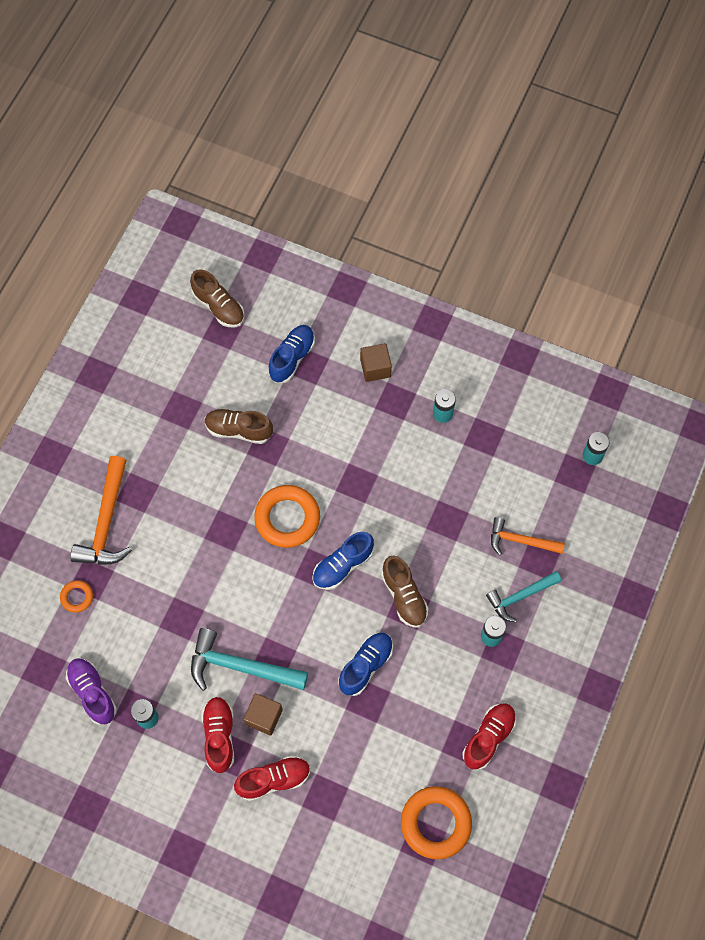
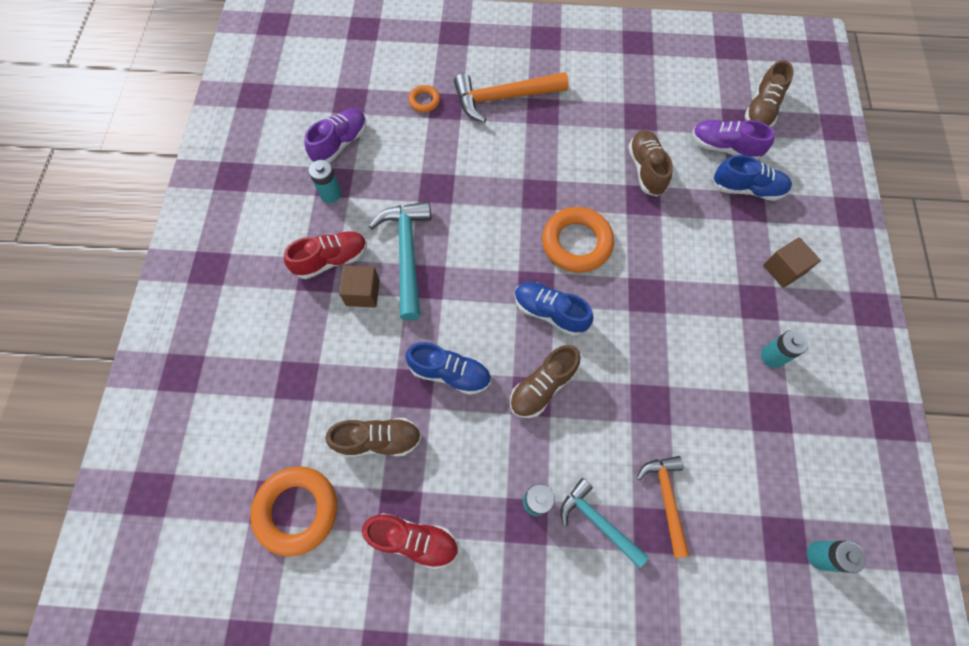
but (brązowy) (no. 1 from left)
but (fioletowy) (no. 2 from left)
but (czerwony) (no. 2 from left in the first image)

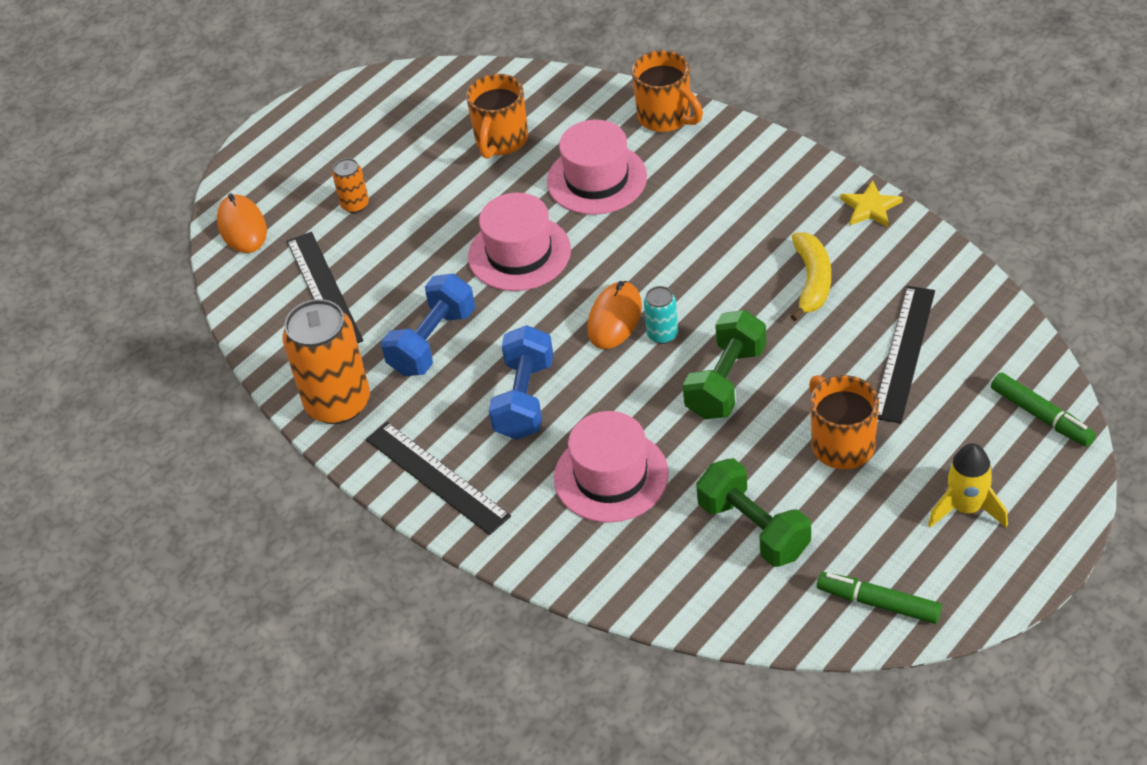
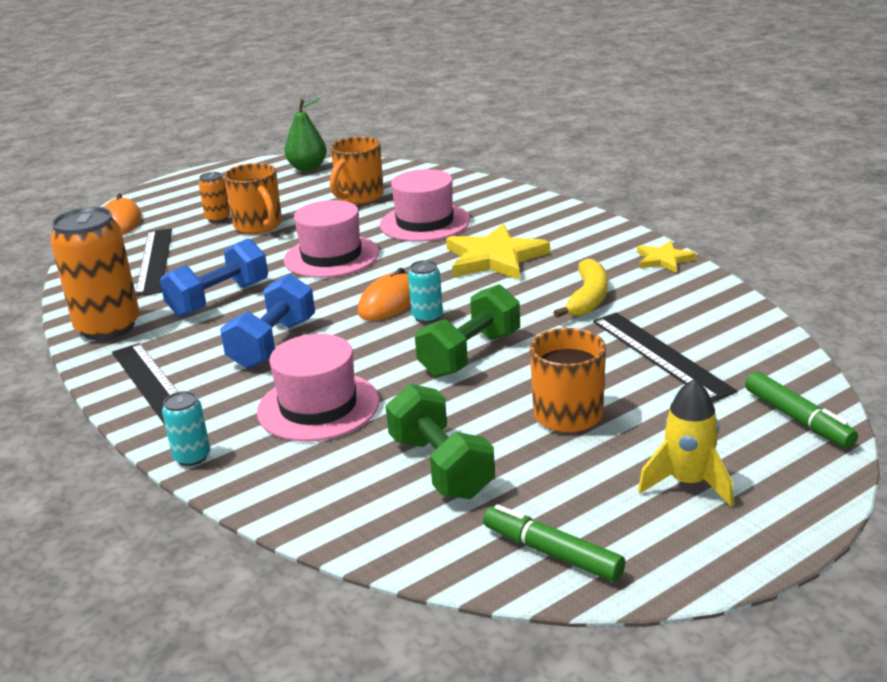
puszka (turkusowy) (no. 1 from left)
kubek (pomarańczowy) (no. 1 from left)
gruszka (zielony)
gwiazda (żółty) (no. 1 from left)
linijka (czarny) (no. 3 from left)

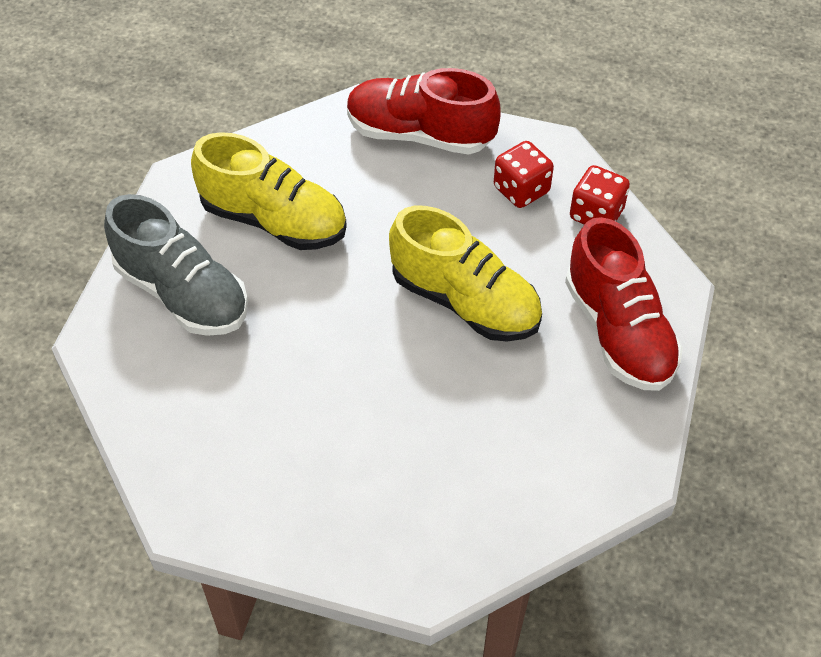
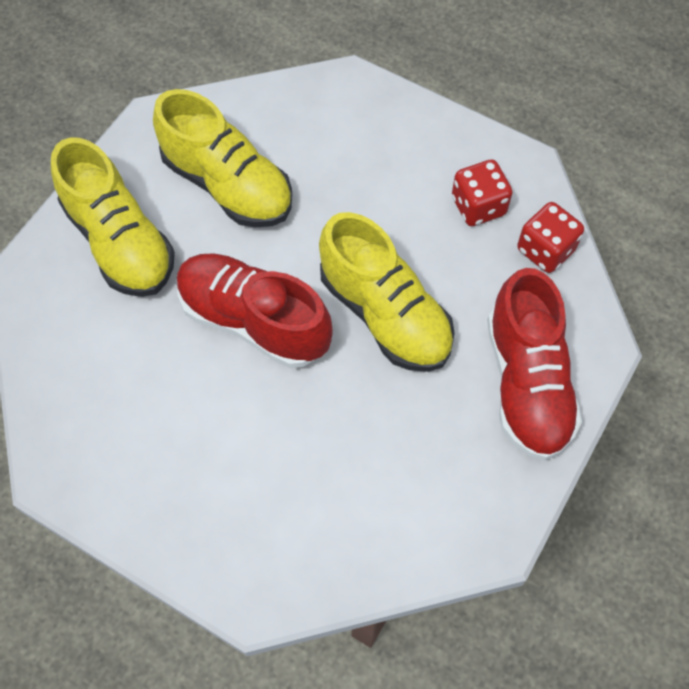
but (żółty) (no. 1 from left)
but (czerwony) (no. 1 from left)

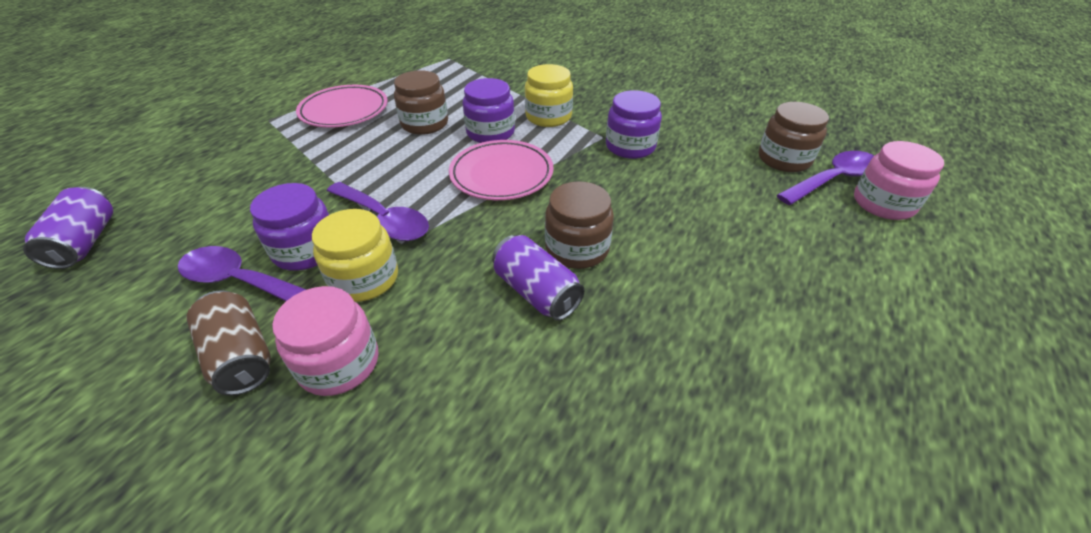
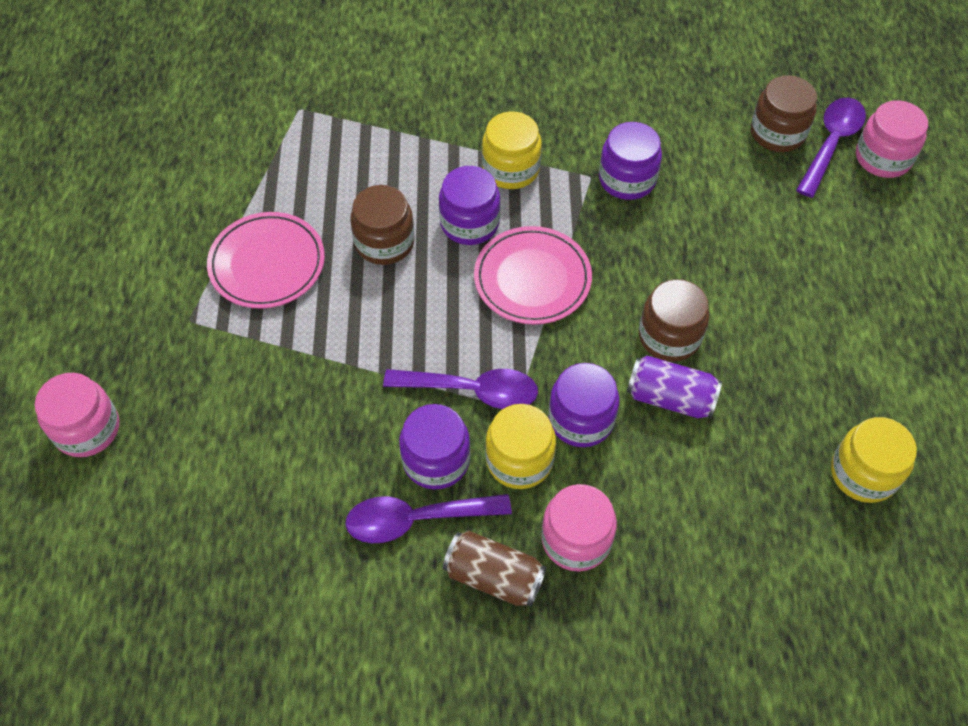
słoik (różowy) (no. 1 from left)
słoik (fioletowy) (no. 3 from left)
słoik (żółty) (no. 3 from left)
puszka (fioletowy) (no. 1 from left in the first image)

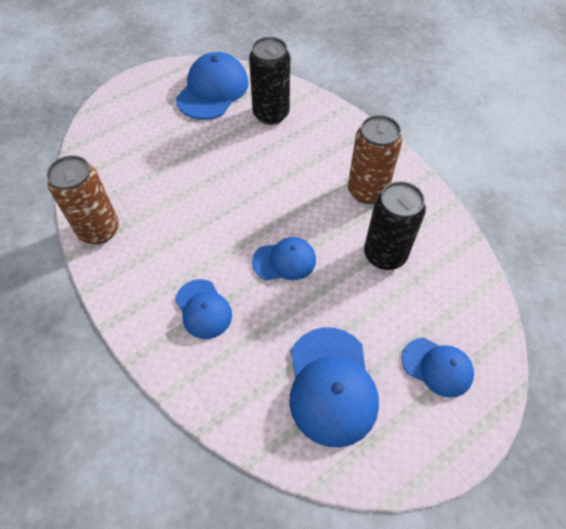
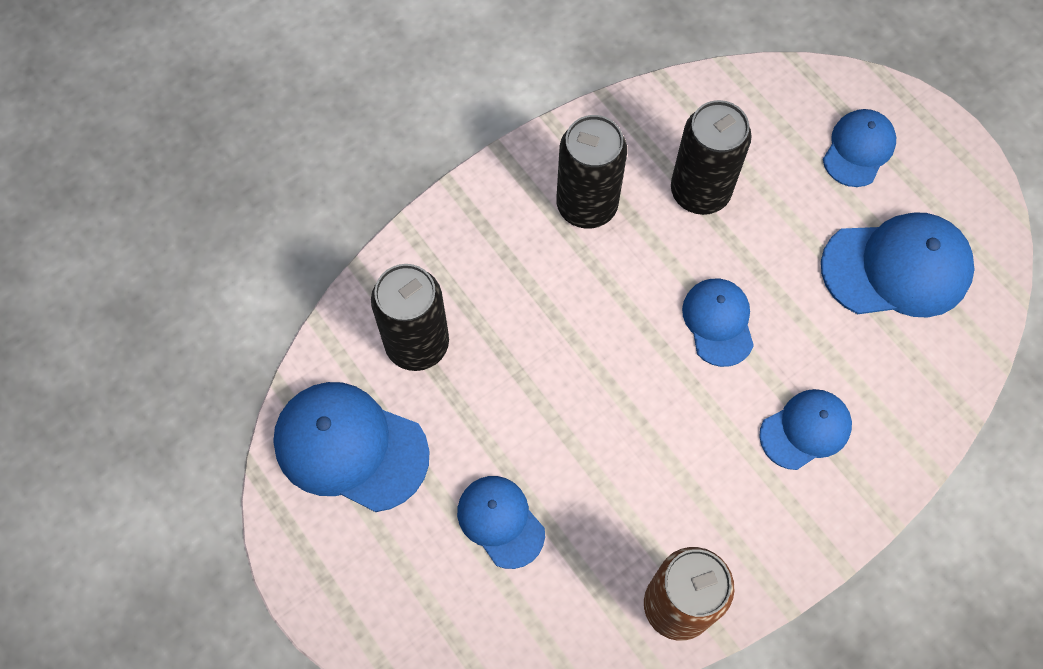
czapka (niebieski) (no. 2 from left)
puszka (czarny) (no. 2 from left)

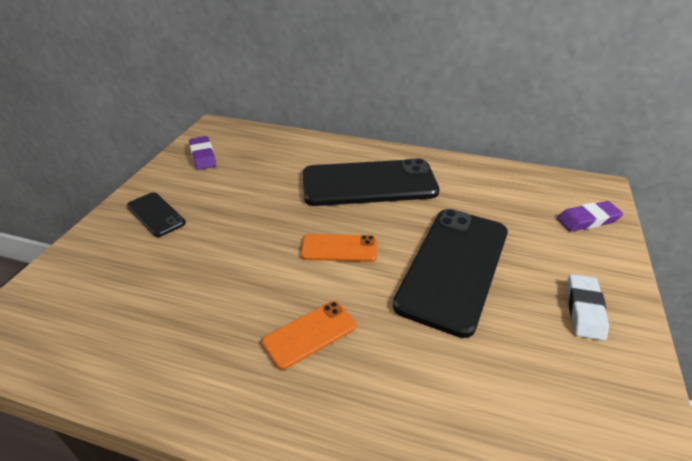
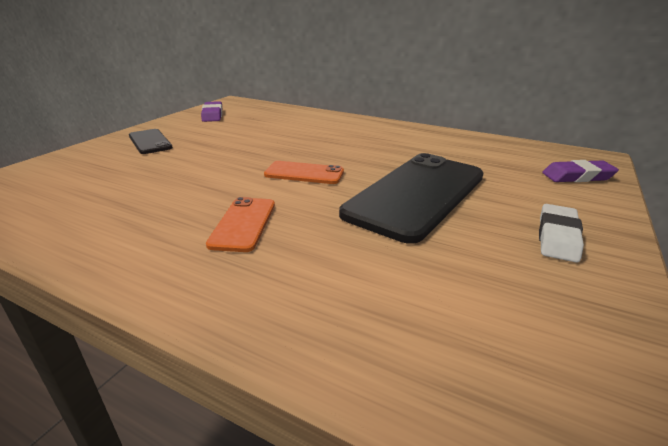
telefon (pomarańczowy) (no. 1 from left)
telefon (czarny) (no. 2 from left in the first image)

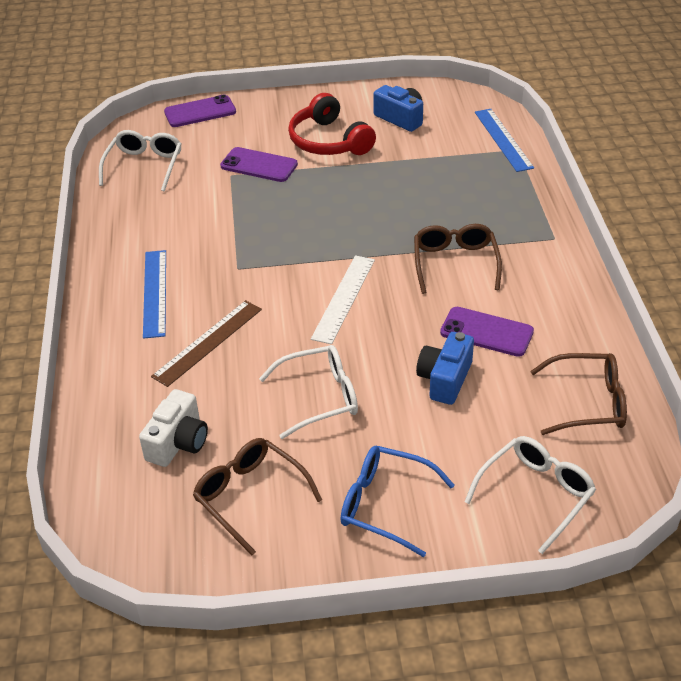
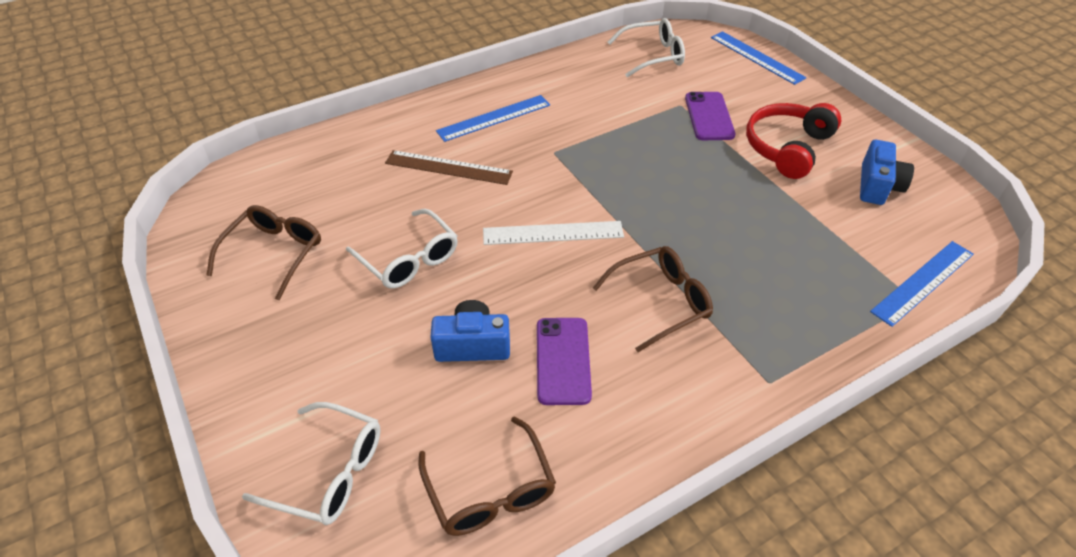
linijka (niebieski) (no. 2 from left)
aparat fotograficzny (biały)
okulary (niebieski)

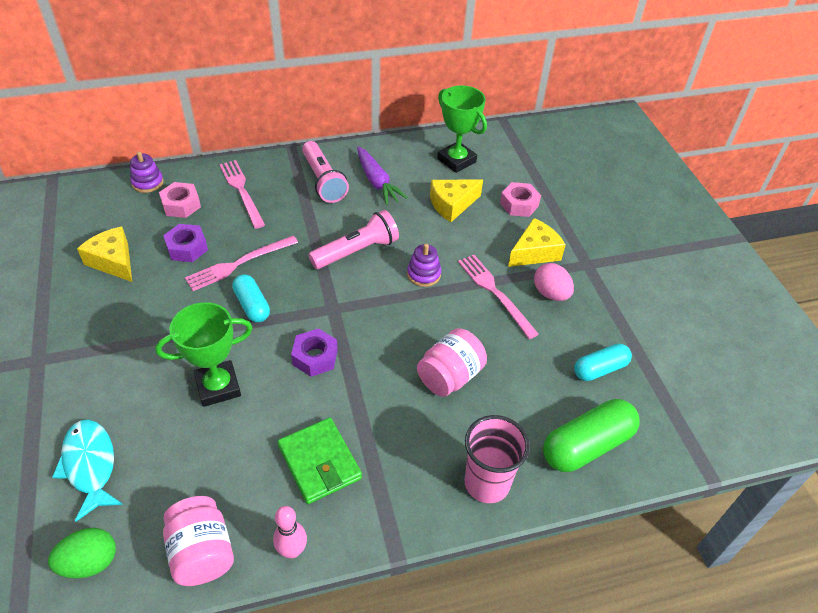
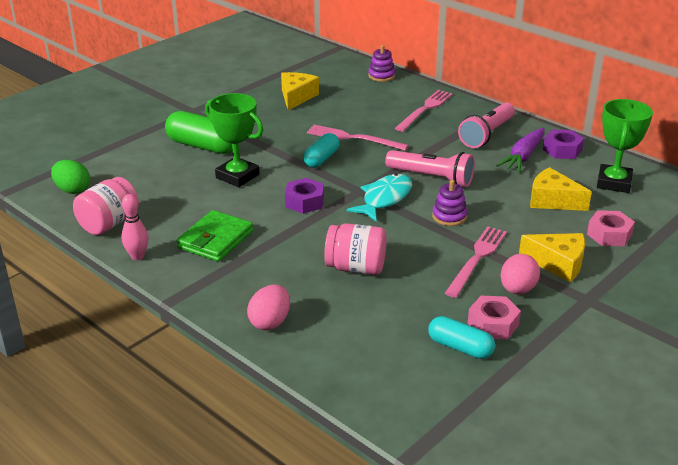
kapsułka (zielony)
jajko (różowy) (no. 1 from left)
ryba (turkusowy)
nakrętka (różowy) (no. 1 from left)
nakrętka (fioletowy) (no. 2 from left)

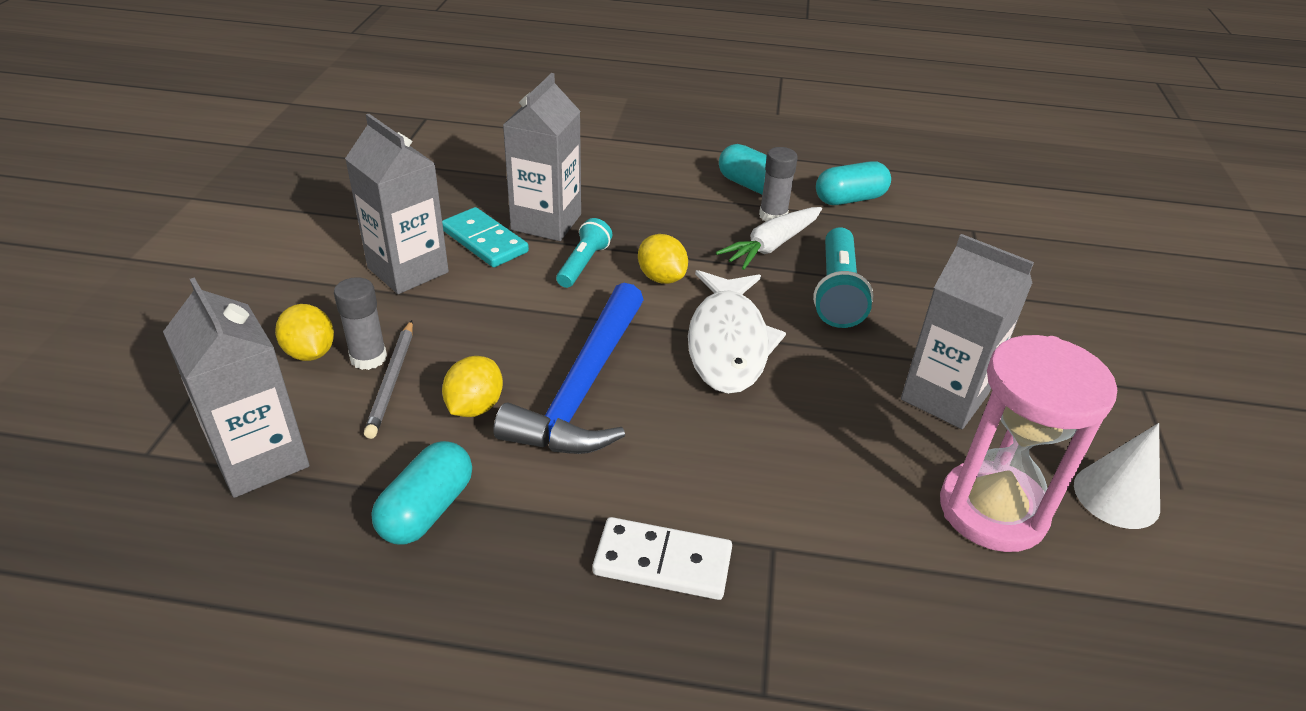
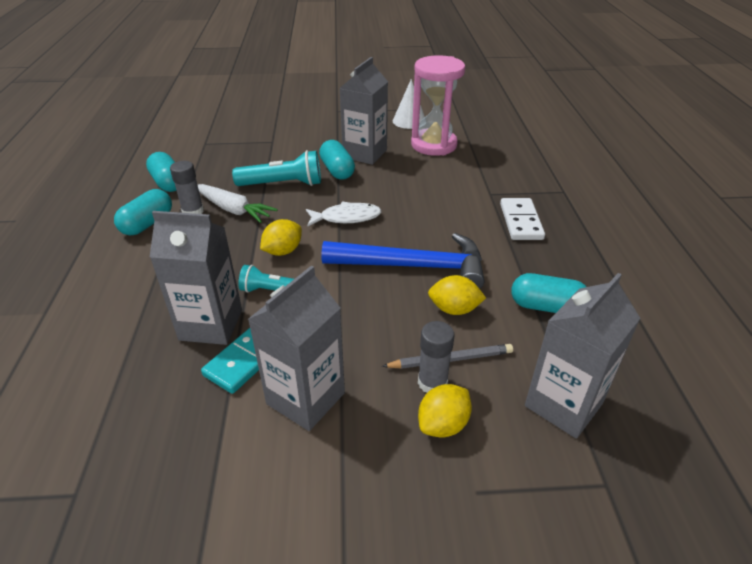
ryba (biały)
kapsułka (turkusowy) (no. 3 from left)

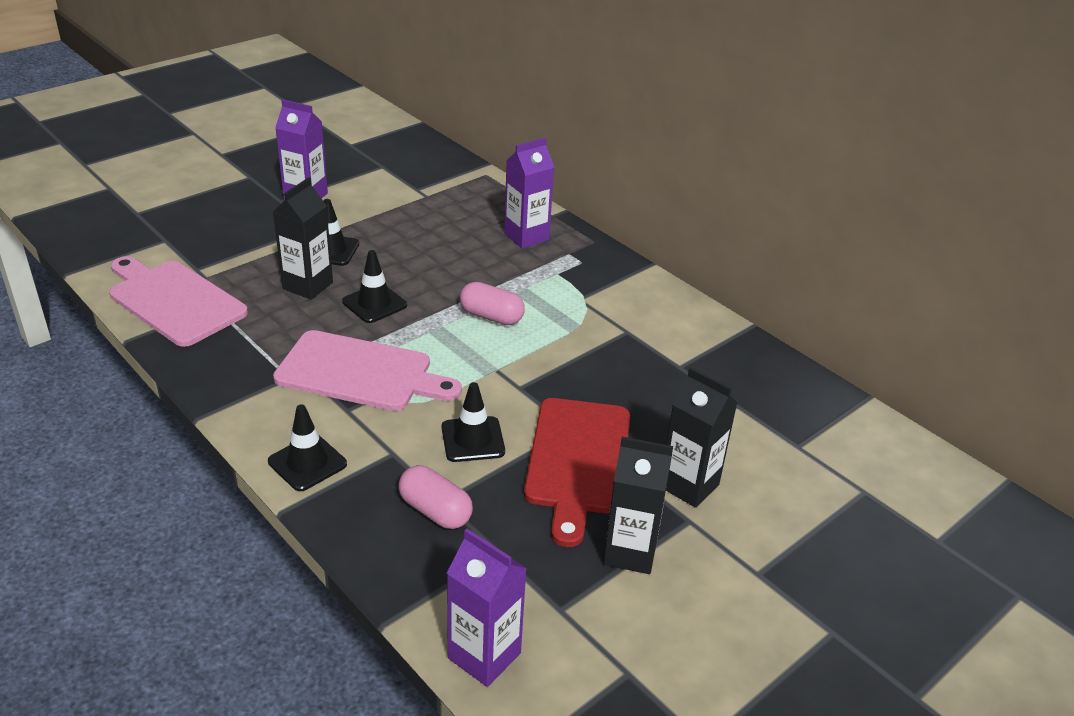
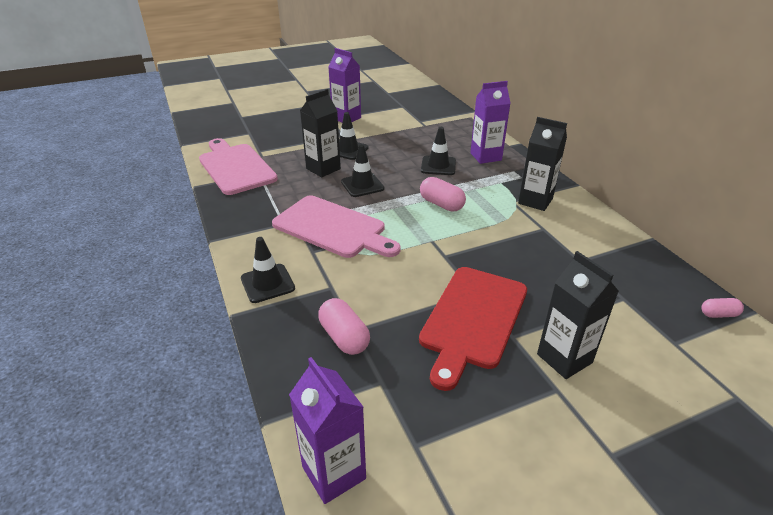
pachołek (czarny) (no. 4 from left)
karton mleka (czarny) (no. 2 from left)
kapsułka (różowy) (no. 3 from left)

